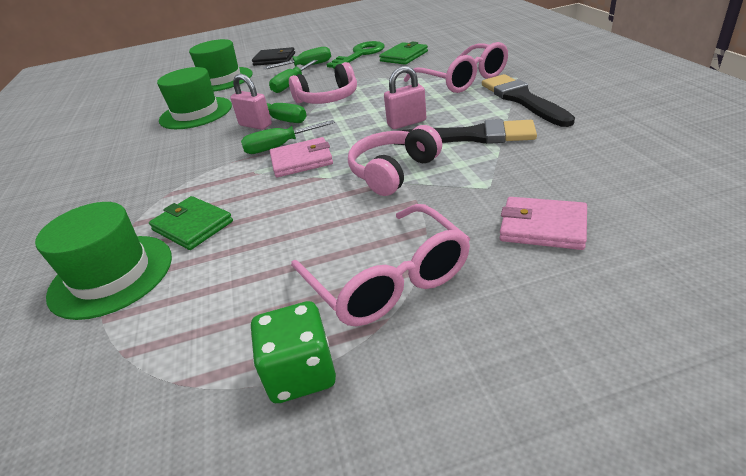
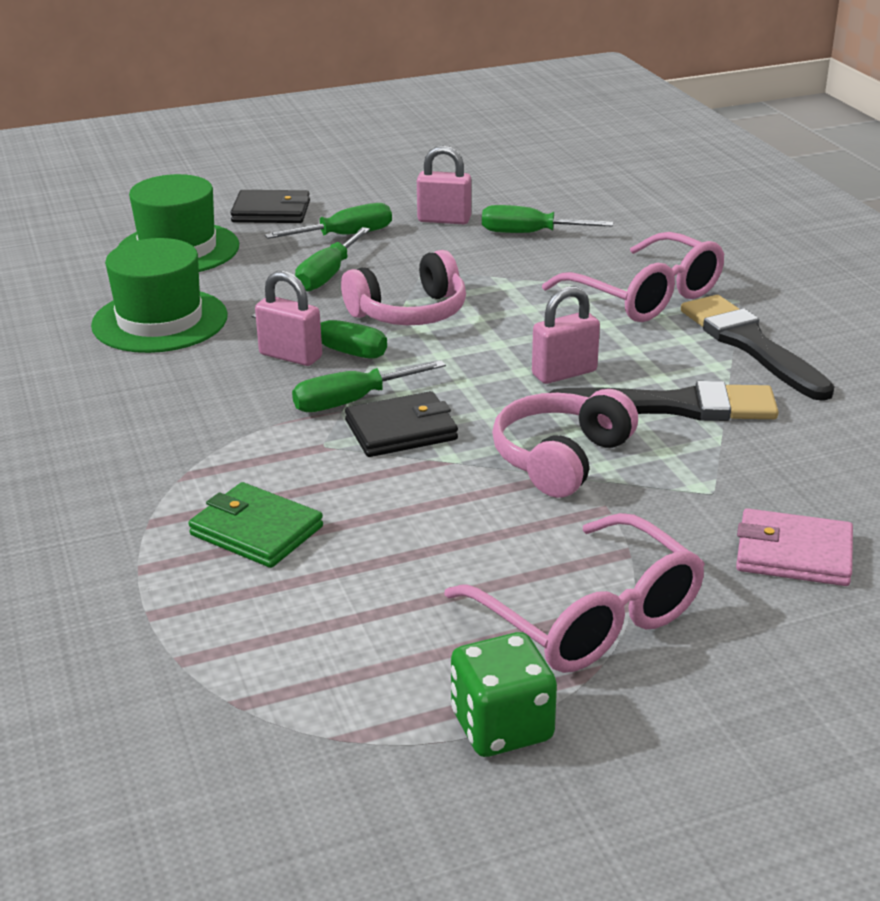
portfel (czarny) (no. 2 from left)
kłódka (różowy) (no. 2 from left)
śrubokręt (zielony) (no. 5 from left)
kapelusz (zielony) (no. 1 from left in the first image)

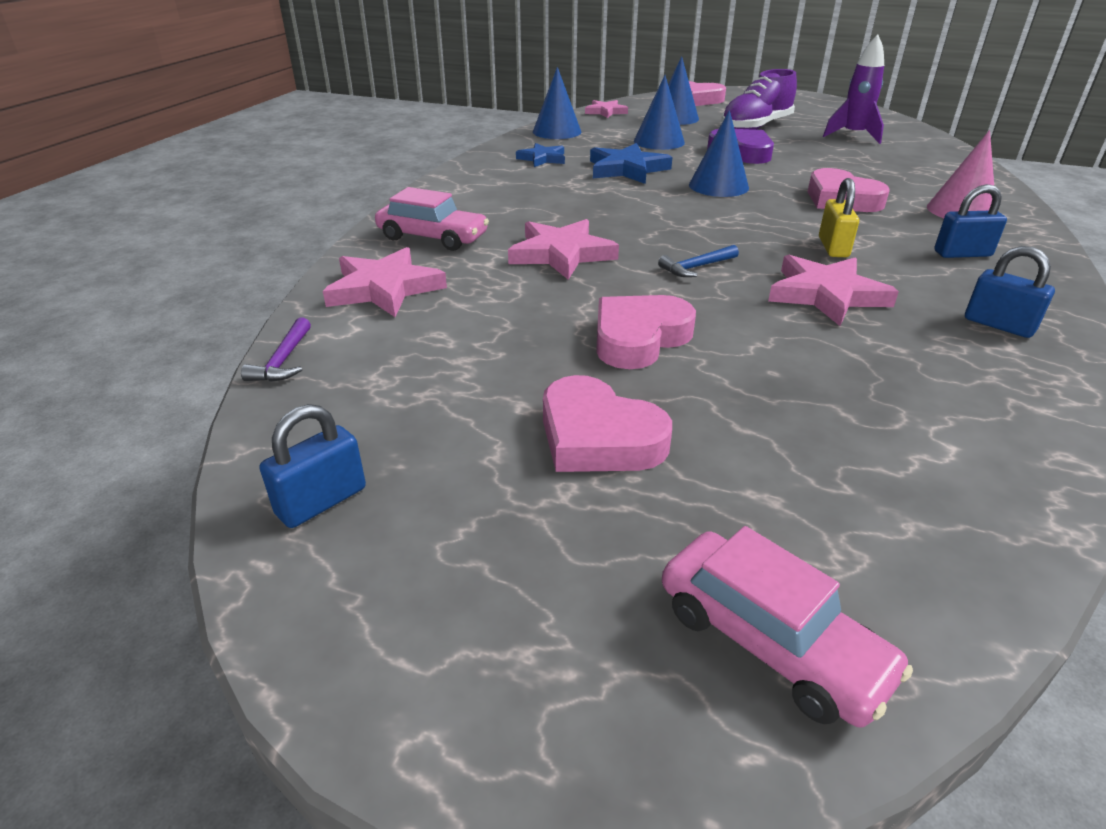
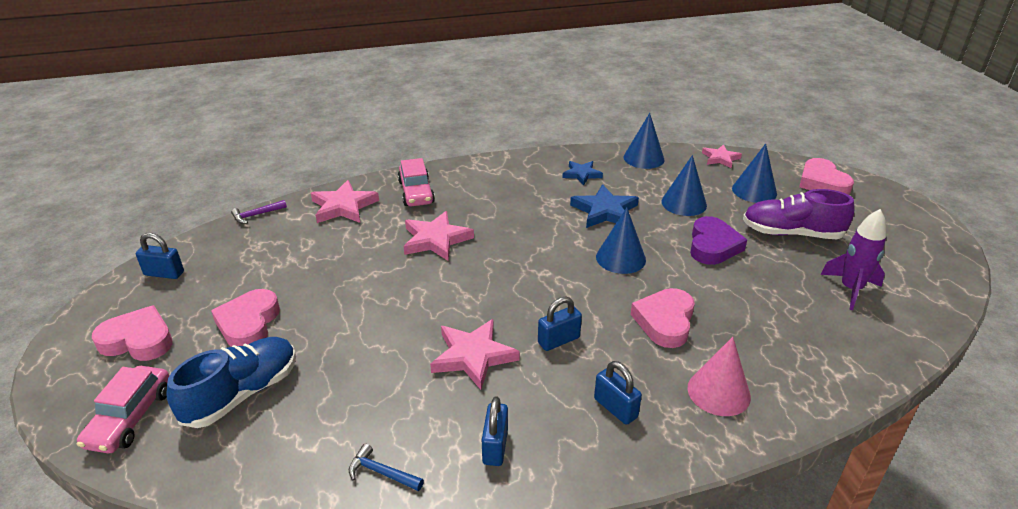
serce (różowy) (no. 1 from left)
but (niebieski)
młotek (niebieski)
kłódka (niebieski) (no. 3 from left)

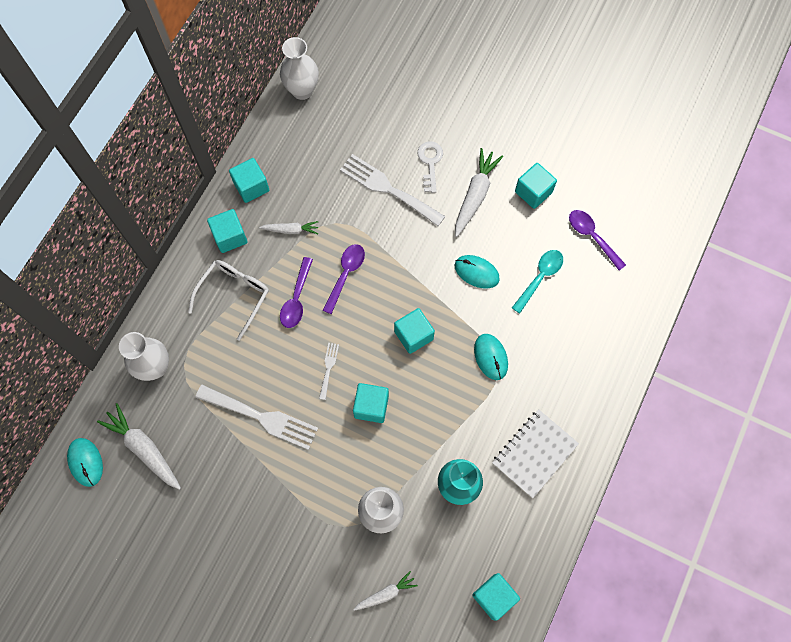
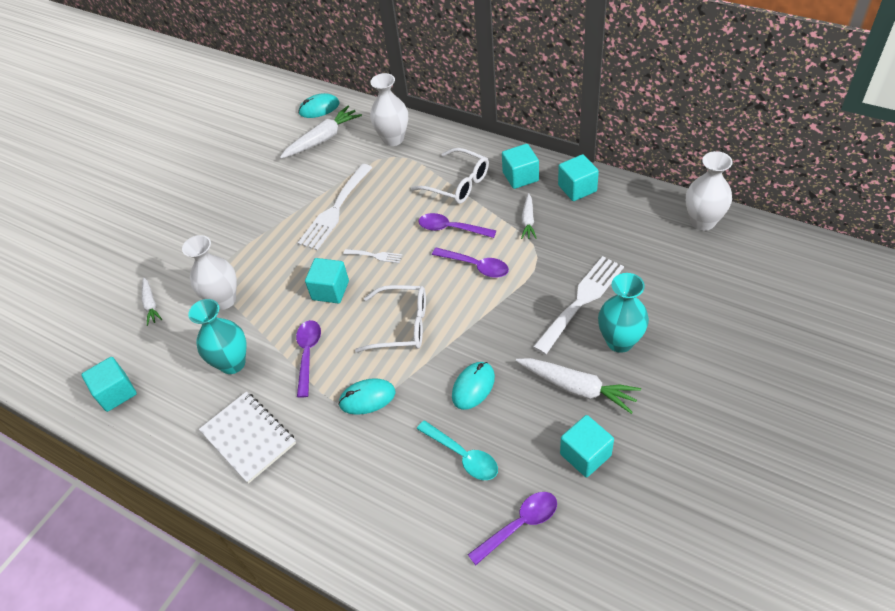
łyżka (fioletowy) (no. 1 from left)
okulary (biały) (no. 1 from left)
wazon (turkusowy) (no. 2 from left)

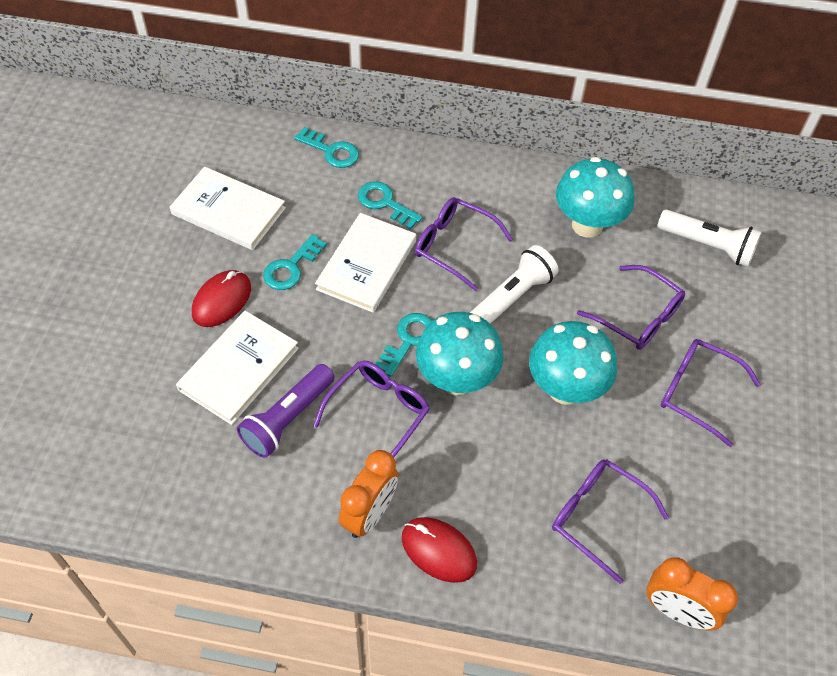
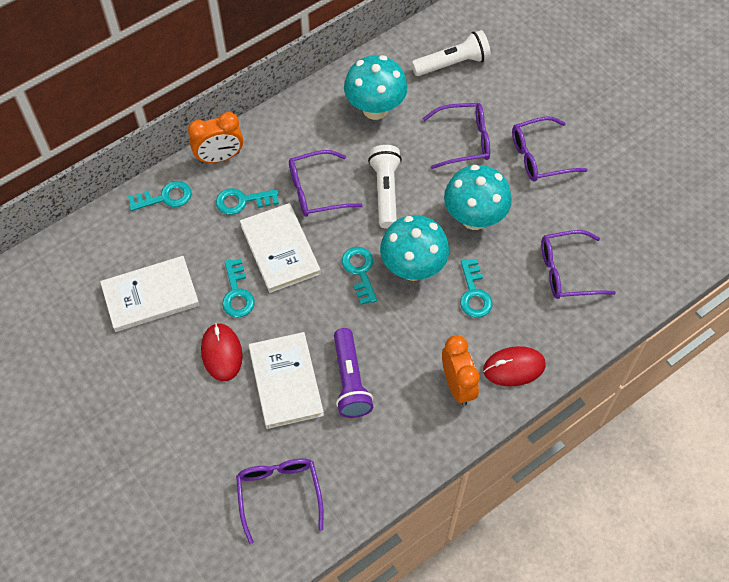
budzik (pomarańczowy) (no. 1 from left)
okulary (fioletowy) (no. 1 from left)
klucz (turkusowy) (no. 5 from left)

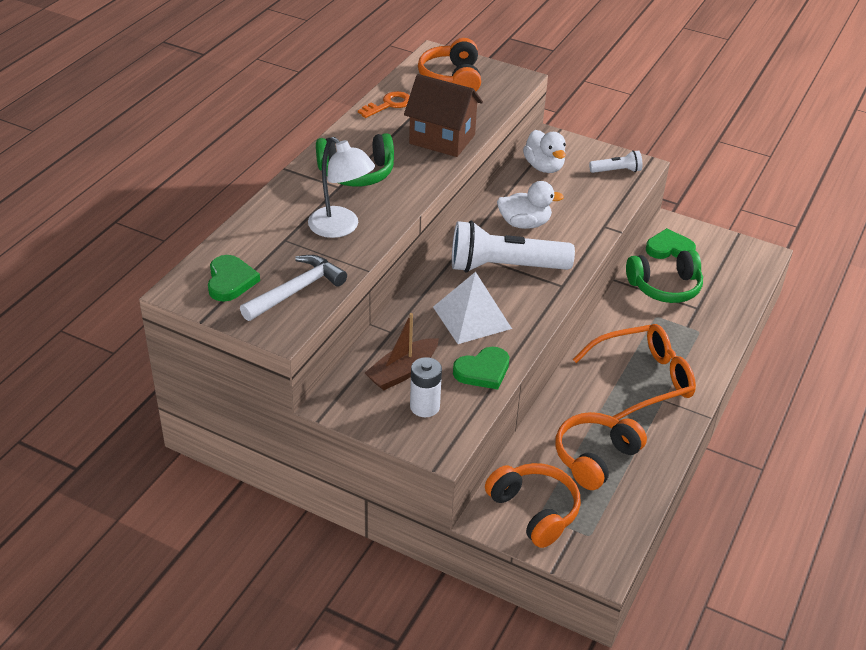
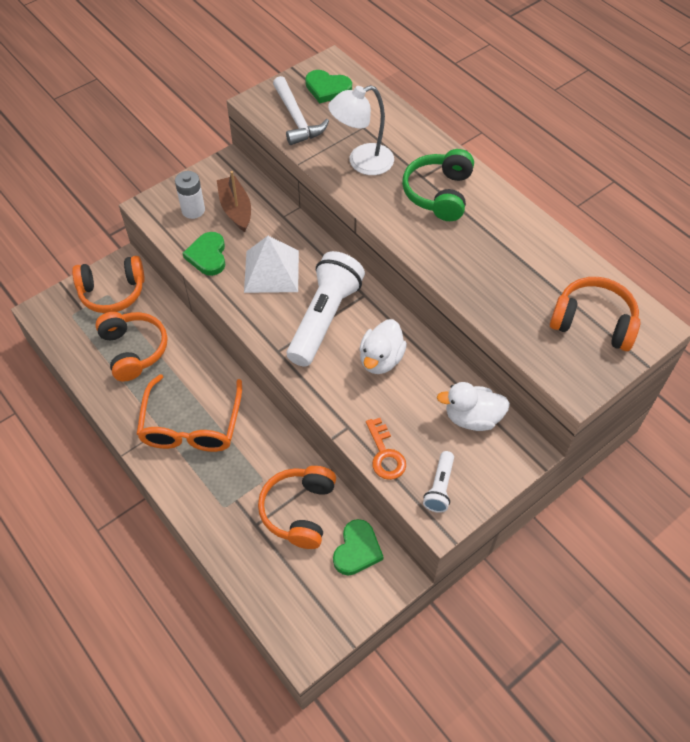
słuchawki (pomarańczowy) (no. 3 from left)
klucz (pomarańczowy)
domek (brązowy)

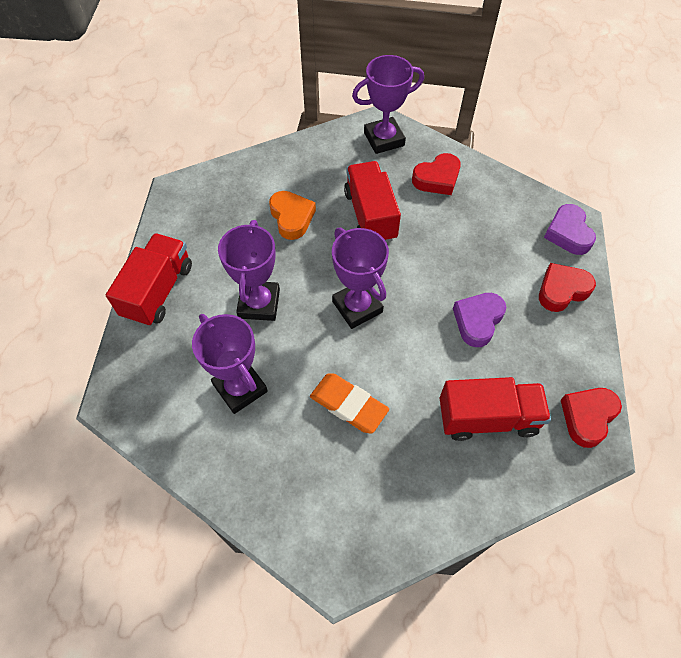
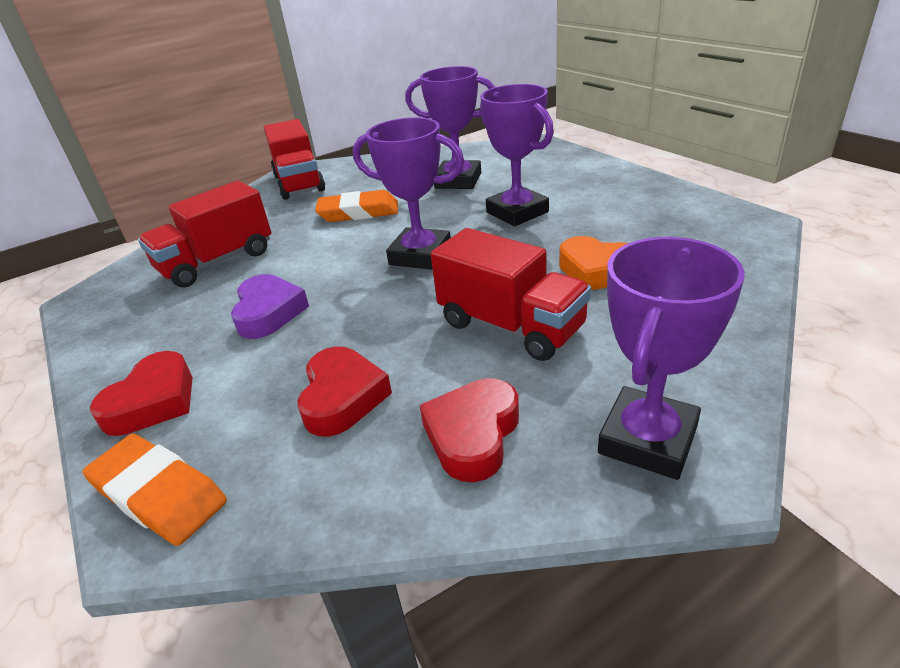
gumka do mazania (pomarańczowy) (no. 1 from left)
ciężarówka (czerwony) (no. 2 from left)
serce (czerwony) (no. 2 from left)

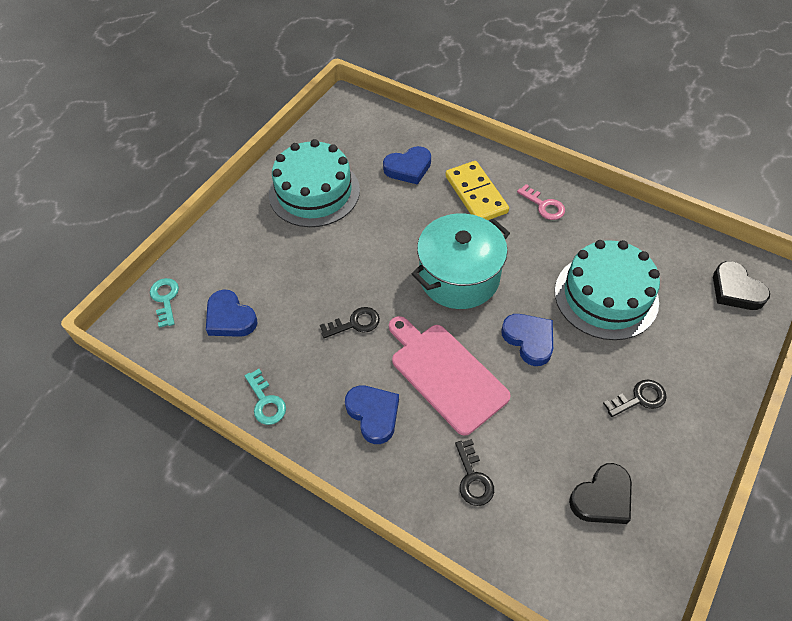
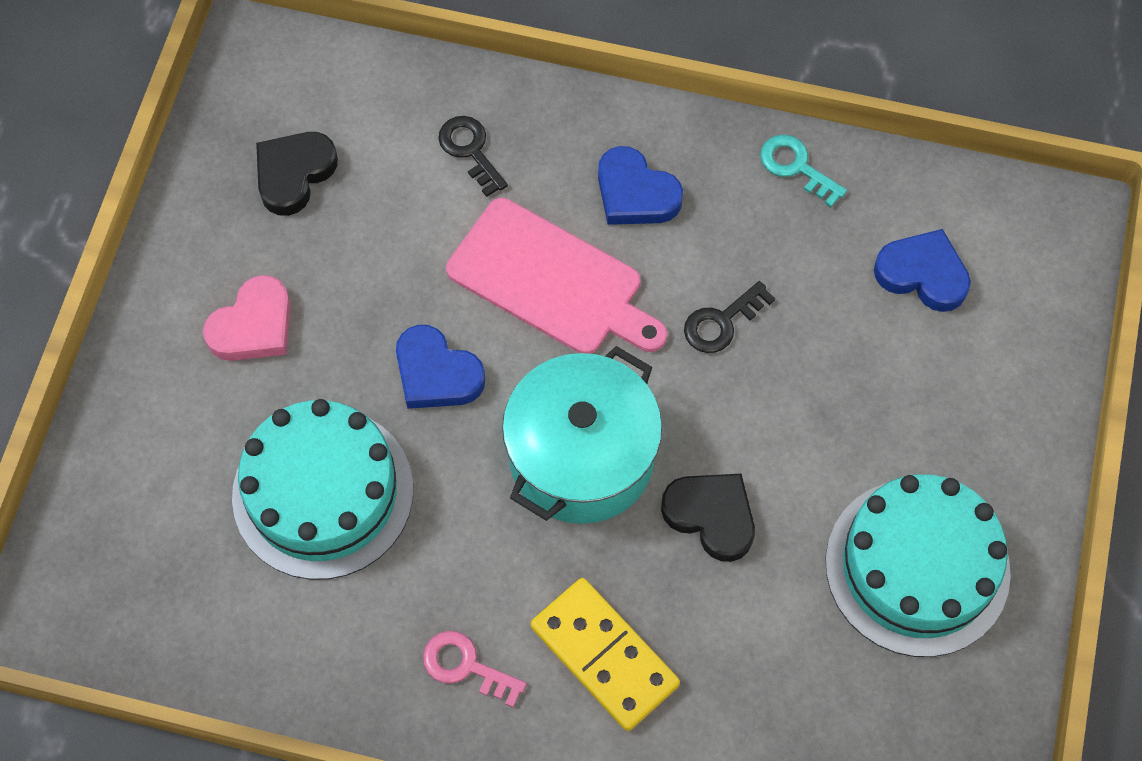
serce (różowy)
serce (czarny) (no. 2 from left)
klucz (turkusowy) (no. 1 from left in the first image)
serce (niebieski) (no. 3 from left in the first image)

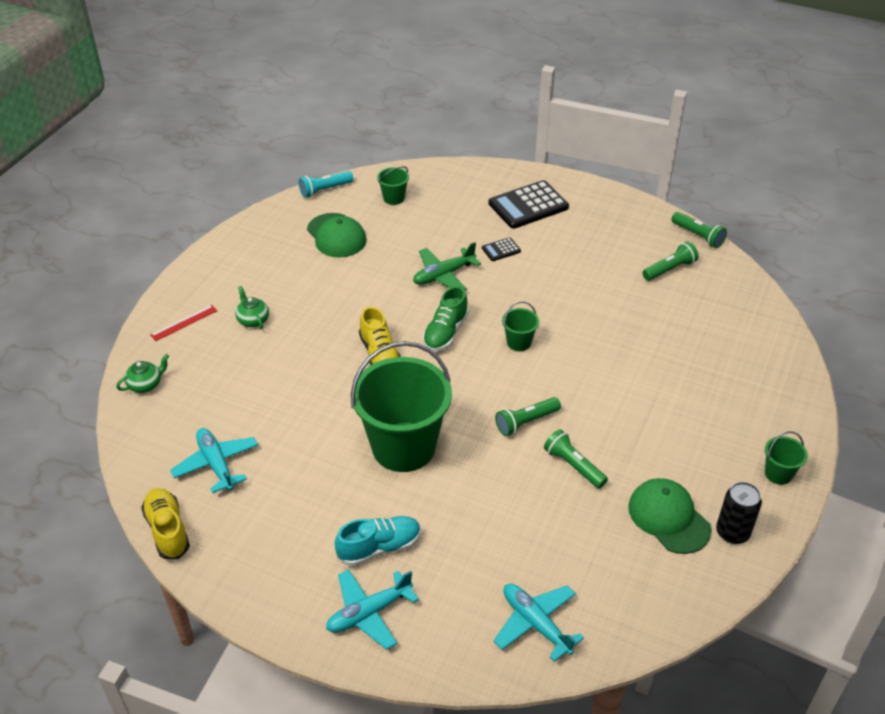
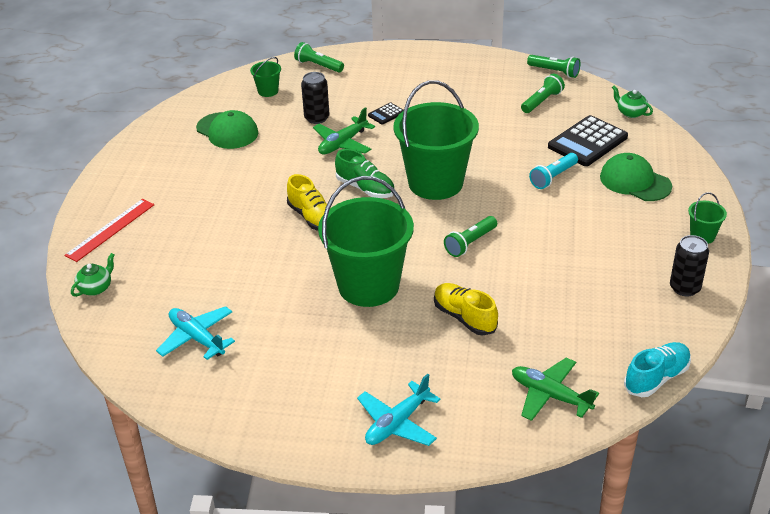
linijka (czerwony)
latarka (zielony) (no. 1 from left)
puszka (czarny) (no. 1 from left)
but (zielony)
wiadro (zielony) (no. 3 from left)
but (żółty) (no. 2 from left)
samolot (zielony) (no. 2 from left)
latarka (turkusowy)
kalkulator (czarny) (no. 2 from left)
czapka (zielony) (no. 2 from left)
imbryk (zielony) (no. 2 from left)
but (turkusowy)

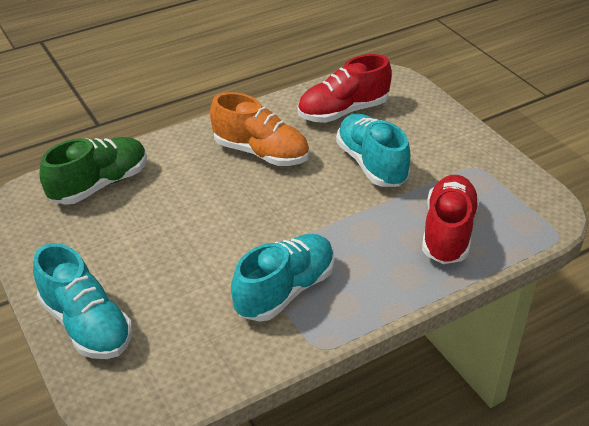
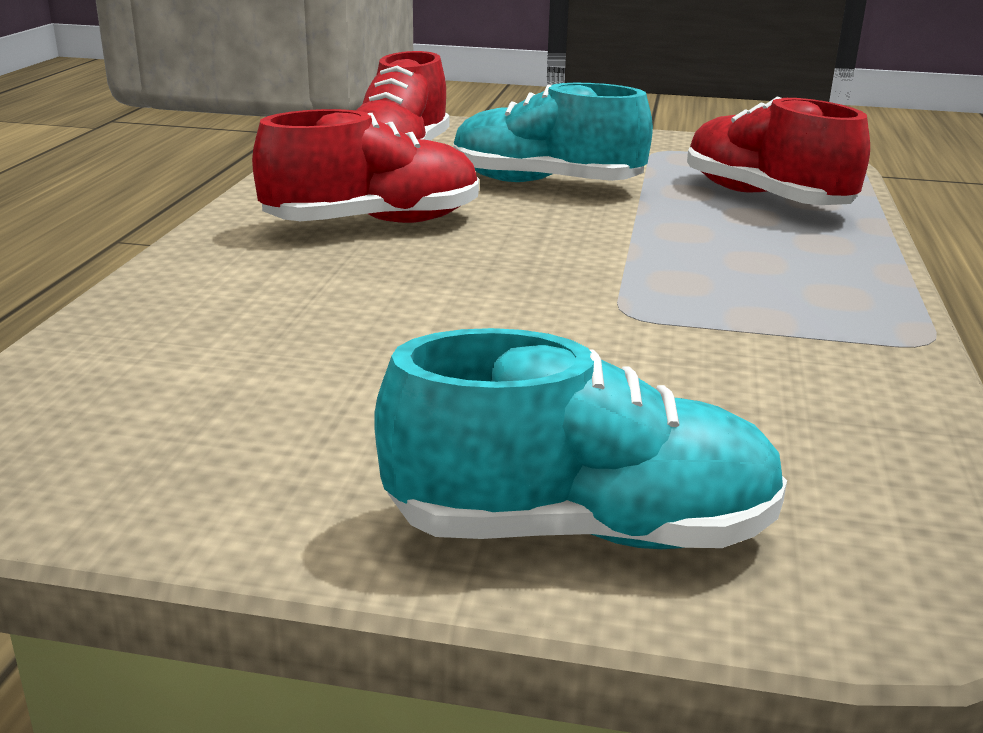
but (czerwony) (no. 1 from left)
but (zielony)
but (turkusowy) (no. 2 from left in the first image)

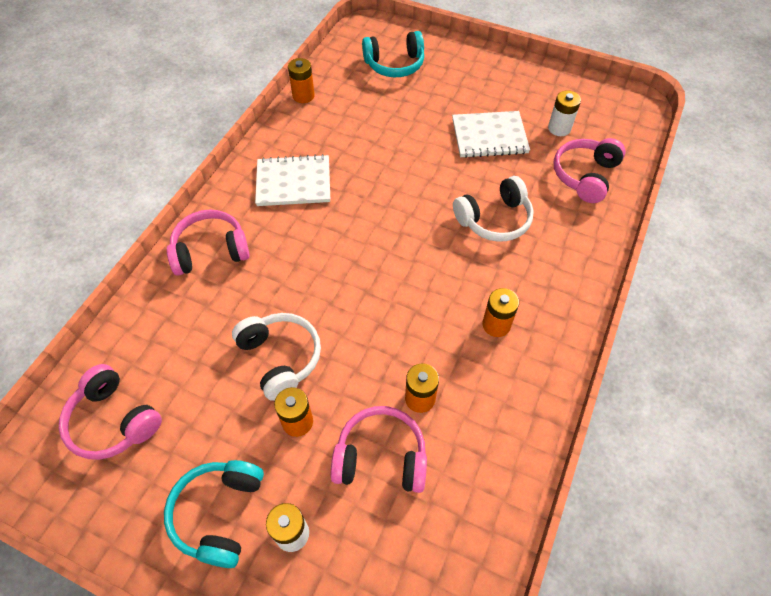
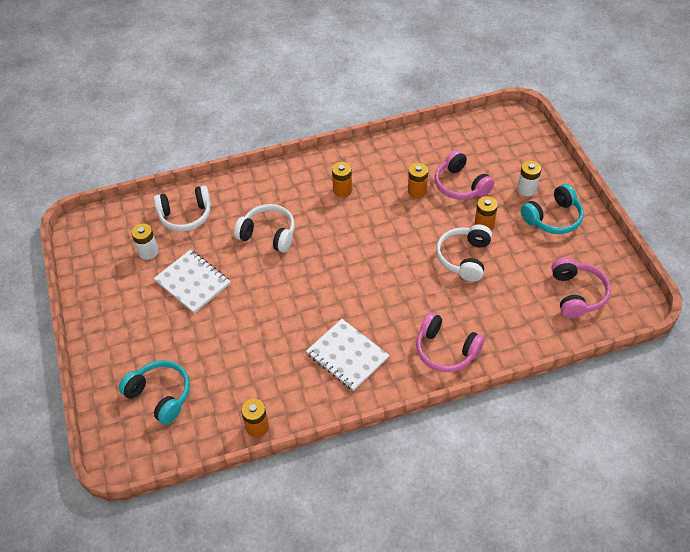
słuchawki (biały) (no. 1 from left)

